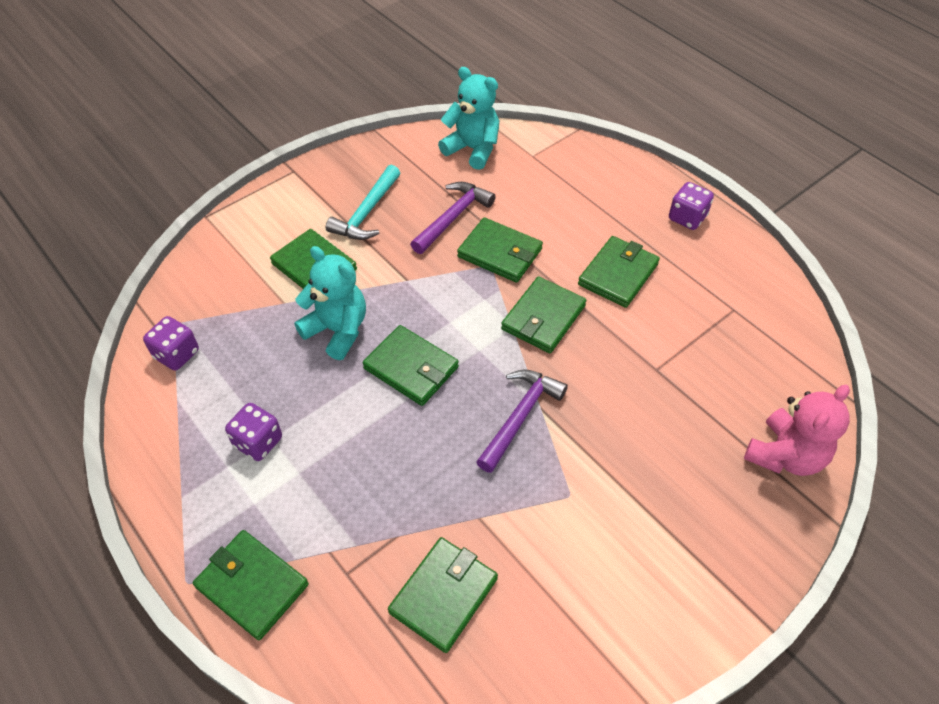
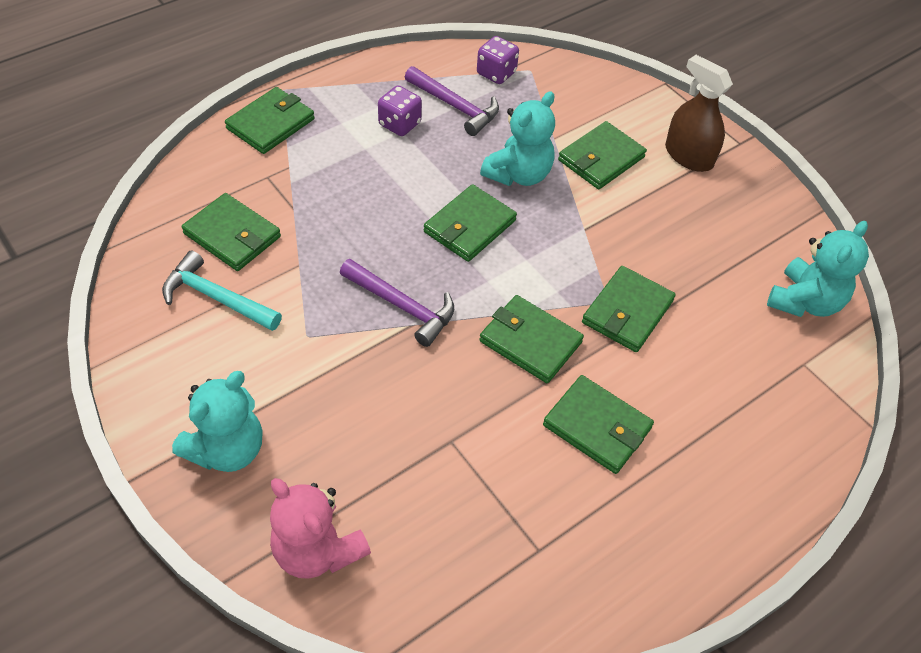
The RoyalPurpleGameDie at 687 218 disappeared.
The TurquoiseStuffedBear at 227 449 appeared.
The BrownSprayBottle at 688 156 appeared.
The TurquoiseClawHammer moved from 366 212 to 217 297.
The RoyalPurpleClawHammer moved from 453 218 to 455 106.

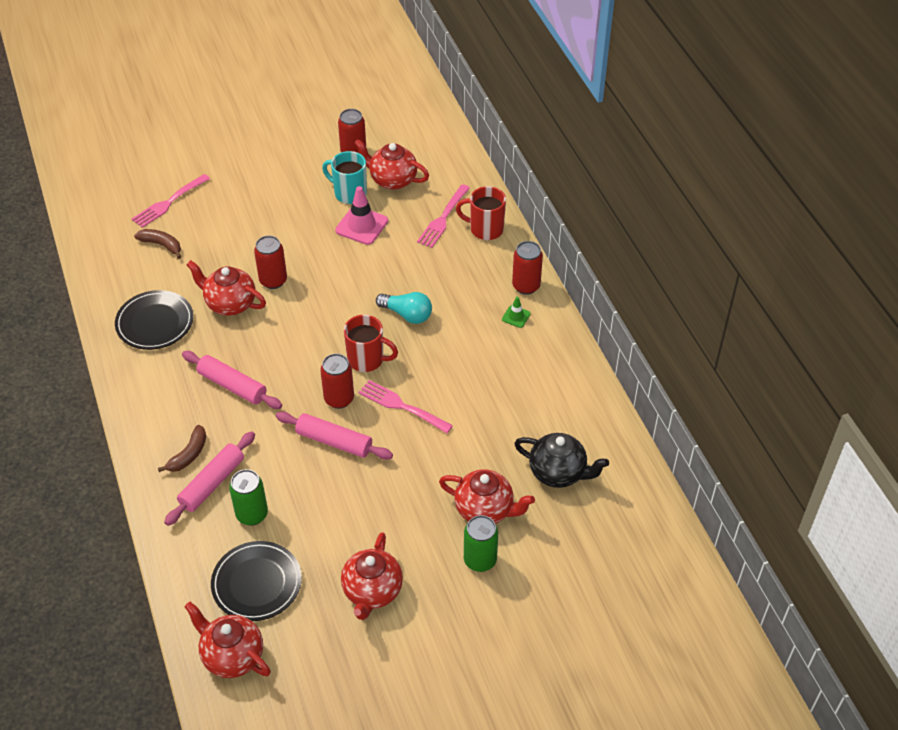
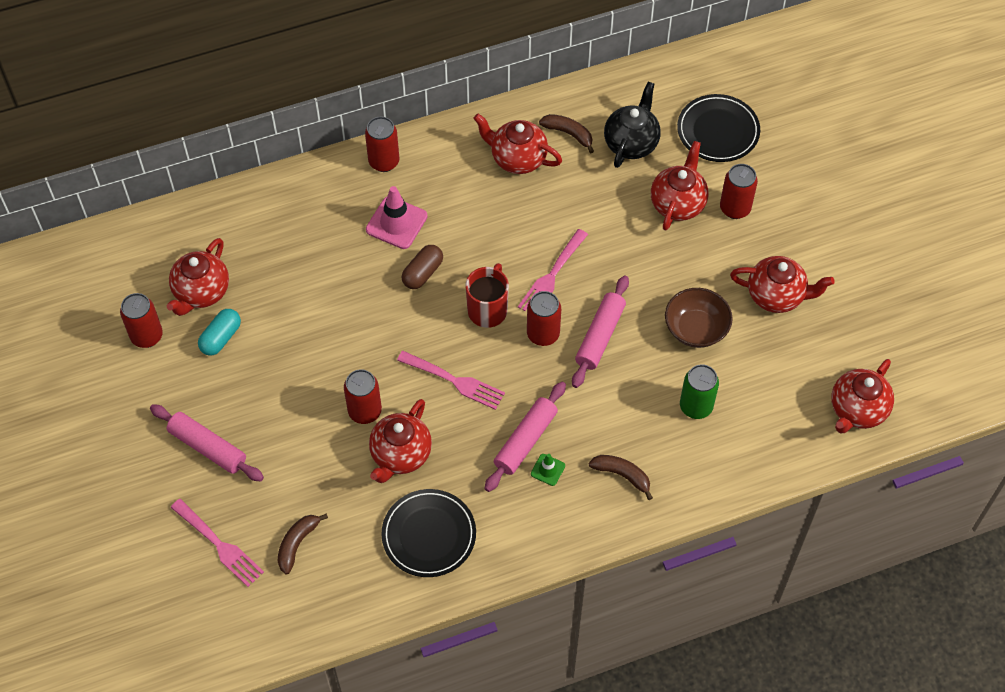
The CrimsonMug at 485 229 disappeared.
The CrimsonTeaPot at 517 158 appeared.
The BrownBanana at 568 134 appeared.
The BrownBowl at 696 329 appeared.
The RosyPastryRoller moved from 212 483 to 207 447.
The EbonyDinnerPlate moved from 257 583 to 718 131.
The RosyTrafficCone moved from 361 226 to 396 223.
The RosyDinnerFork moved from 443 218 to 454 381.
The EmeraldTrafficCone moved from 516 316 to 547 470.
The TurquoiseMug at 349 193 was replaced by the TurquoisePill at 221 338.
The TurquoiseLightbulb at 407 314 was replaced by the BrownPill at 422 273.
The EmeraldSodaCan at 480 560 became the CrimsonSodaCan at 735 208.

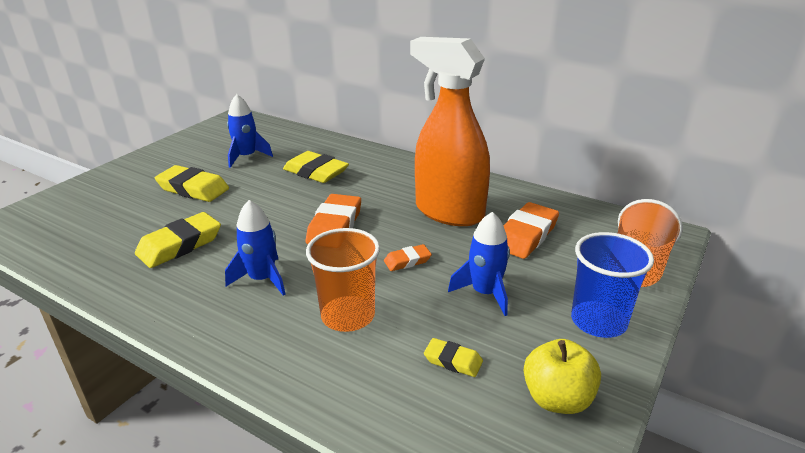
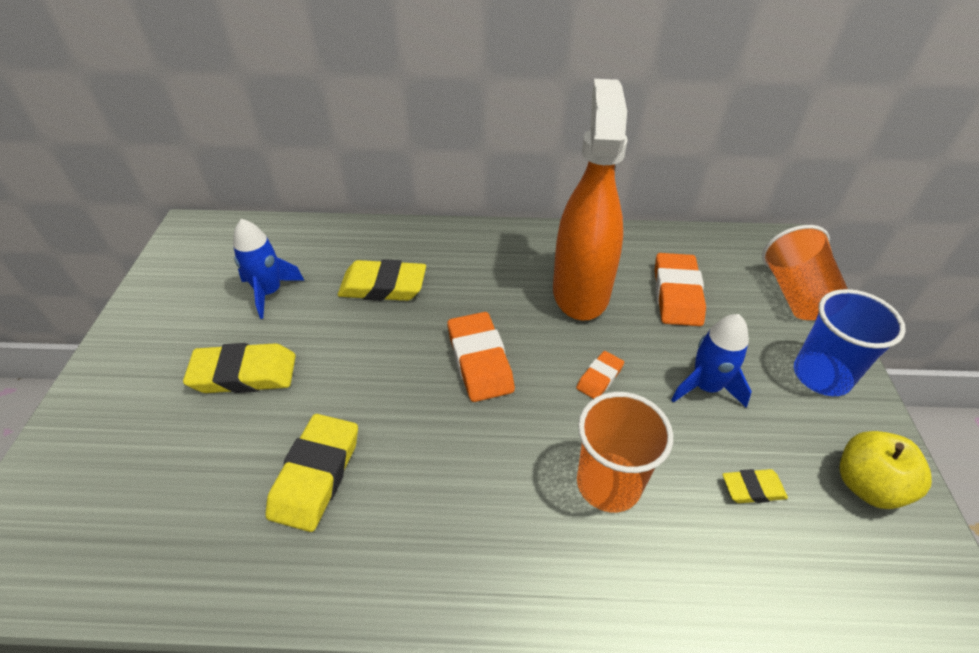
The CobaltSpaceship at 262 279 disappeared.
The OrangeColouredSprayBottle at 449 212 turned 90 degrees clockwise.

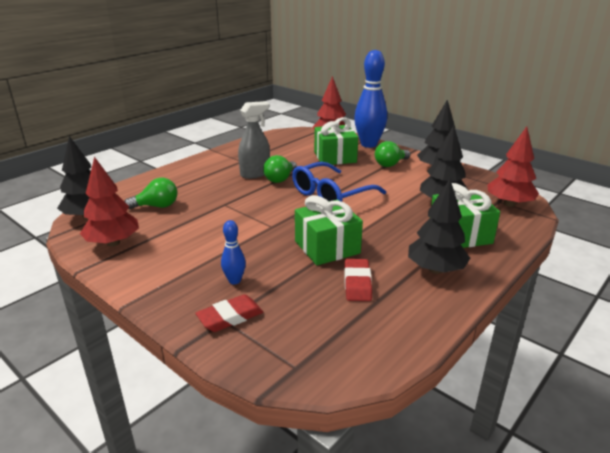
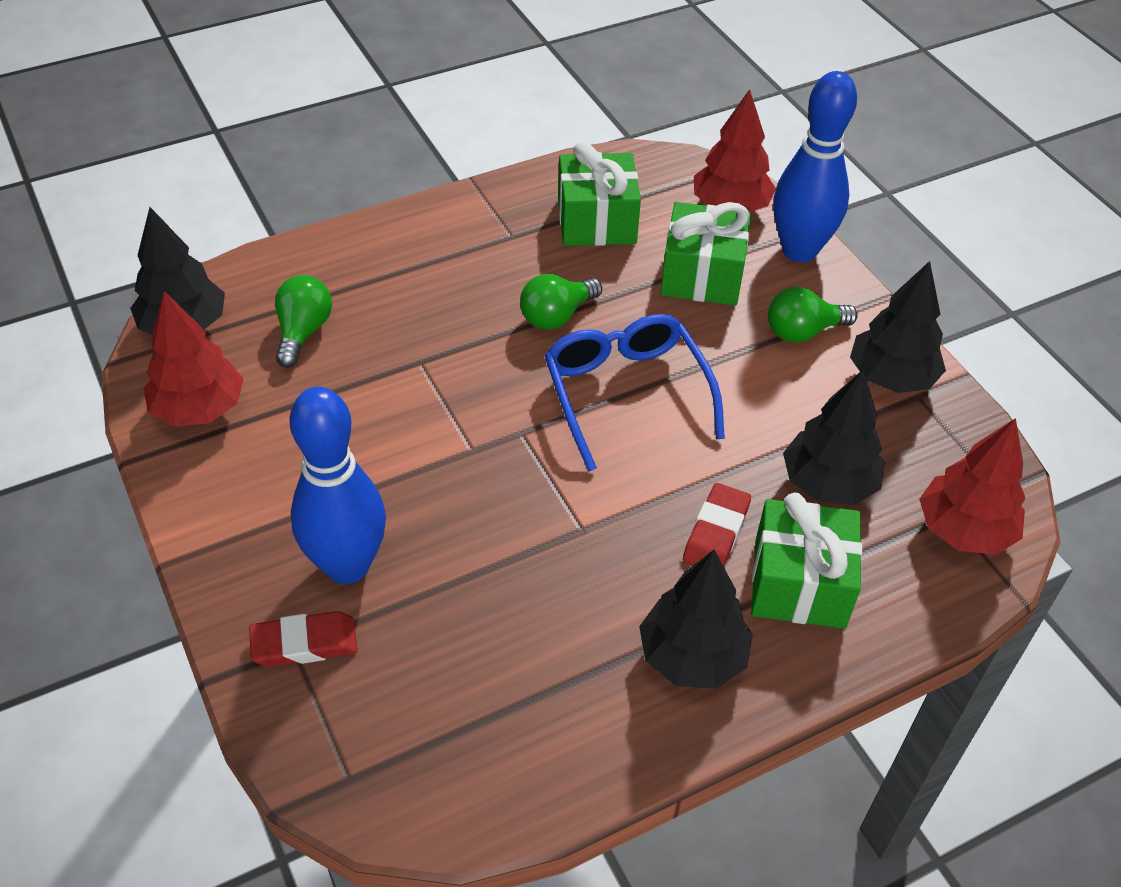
The AshGreySprayBottle at 255 173 disappeared.
The EmeraldPresent moved from 327 247 to 596 221.
The CrimsonEraser moved from 357 283 to 716 532.
The EmeraldLightbulb at 157 206 turned 90 degrees counterclockwise.
The CobaltEyeglasses at 331 195 turned 90 degrees clockwise.
The CobaltTenpin at 234 281 changed to 2.16 times the size.

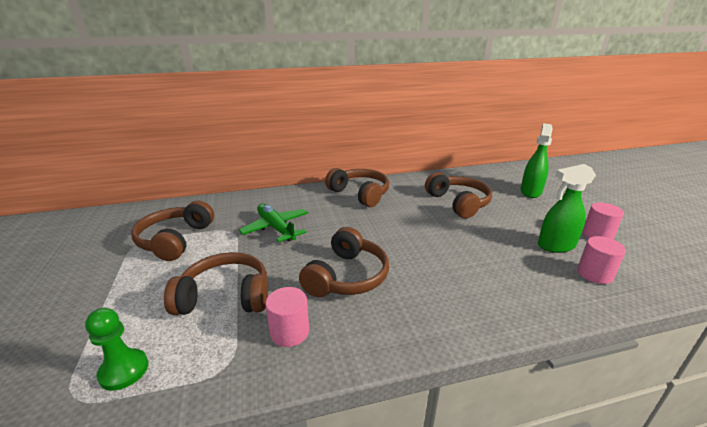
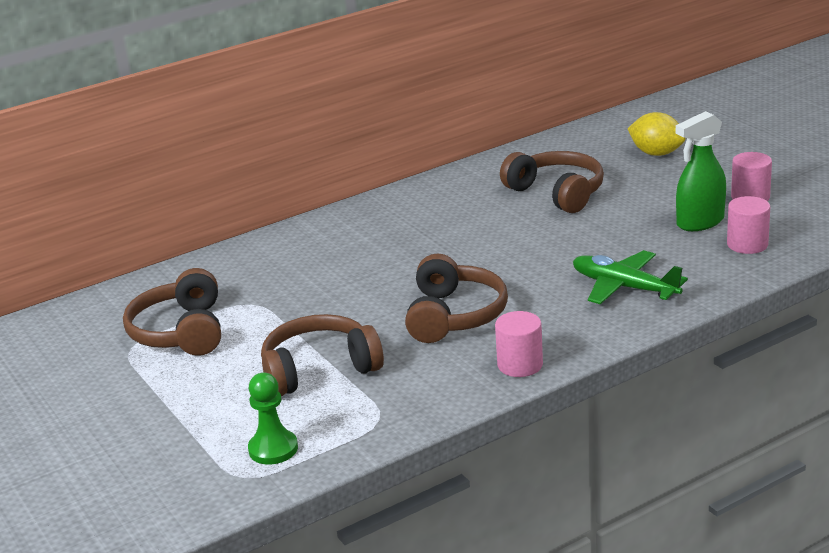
The BrownHeadset at 360 194 disappeared.
The EmeraldAeroplane moved from 276 228 to 624 287.
The RosySolidCylinder moved from 289 332 to 520 365.
The EmeraldSprayBottle at 530 191 was replaced by the BrightYellowToyLemon at 656 153.

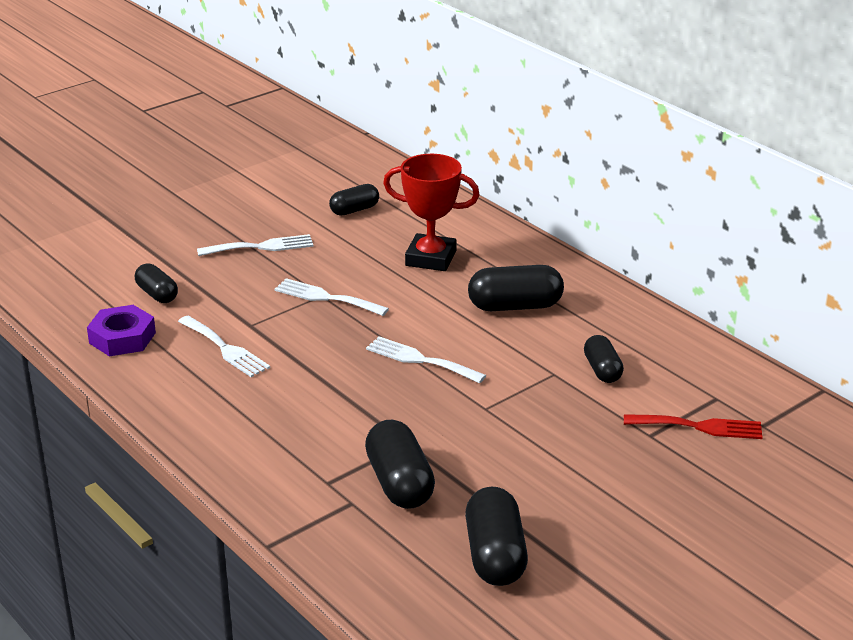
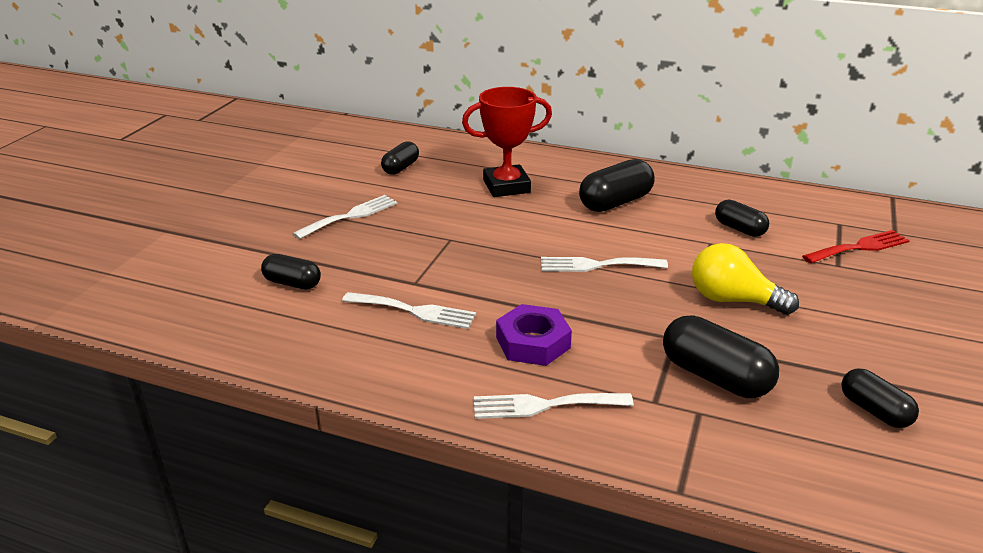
The BrightYellowLightbulb at 733 300 appeared.
The RoyalPurpleHexagonNut moved from 122 338 to 533 342.
The WhiteDinnerFork moved from 326 298 to 544 405.
The EbonyPill at 495 556 changed to 0.62 times the size.

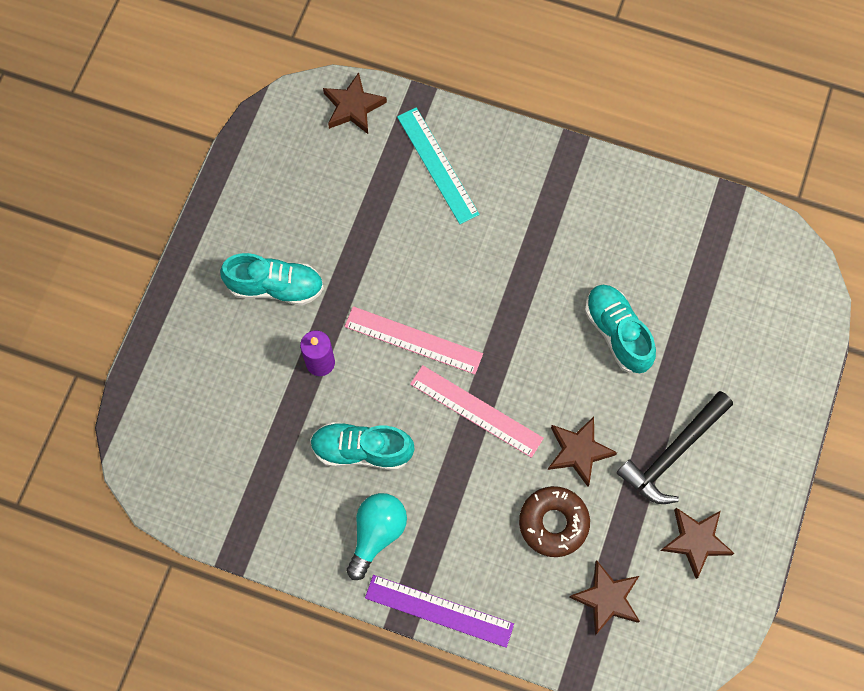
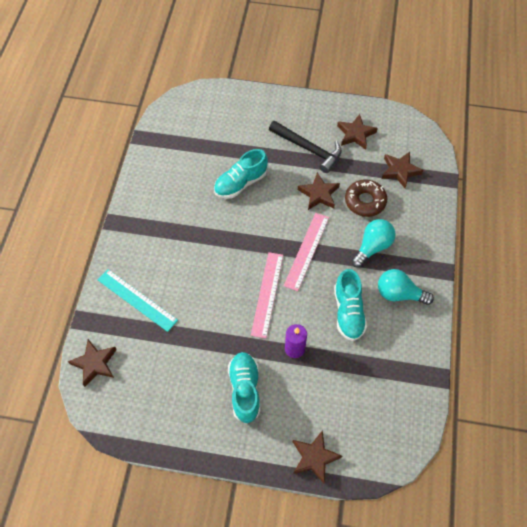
The RoyalPurpleMeasuringStick at 439 610 disappeared.
The BrownStarShape at 314 457 appeared.
The TurquoiseLightbulb at 372 247 appeared.
The TurquoiseMeasuringStick at 437 165 turned 75 degrees clockwise.

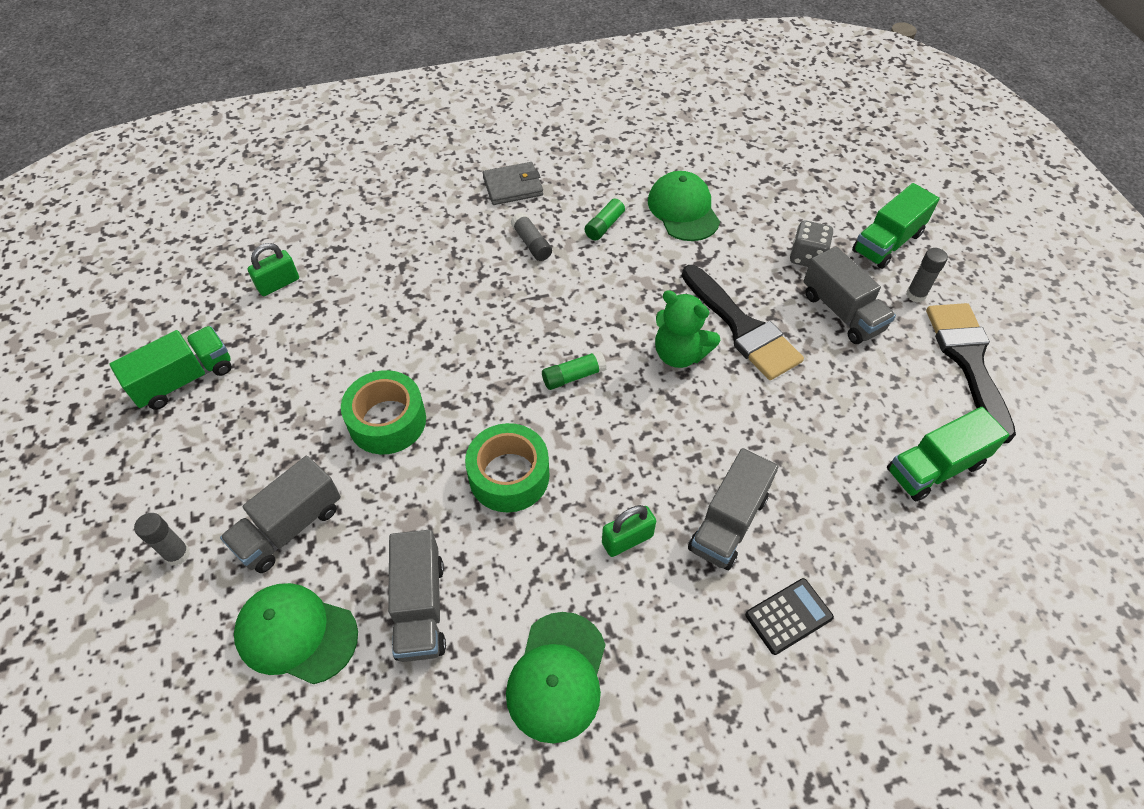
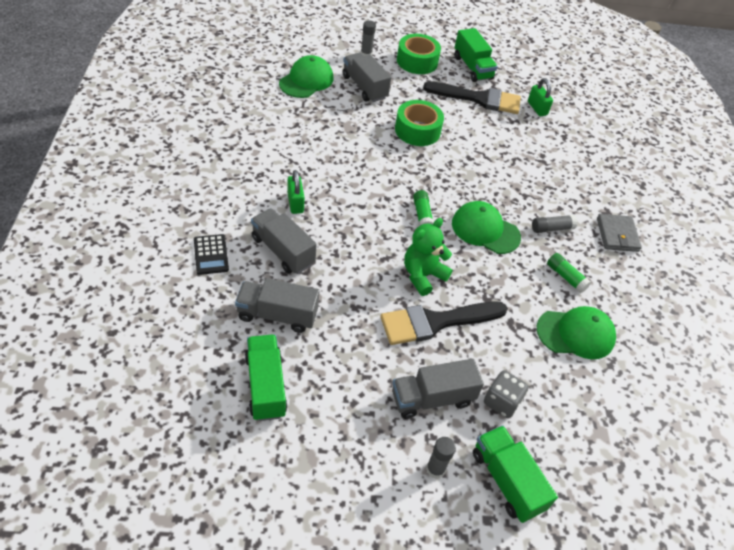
The AshGreyLorry moved from 420 607 to 277 315.
The EmeraldTape moved from 509 476 to 417 61.
The EmeraldCap moved from 557 676 to 485 230.
The EbonyPaintbrush moved from 968 361 to 478 99.

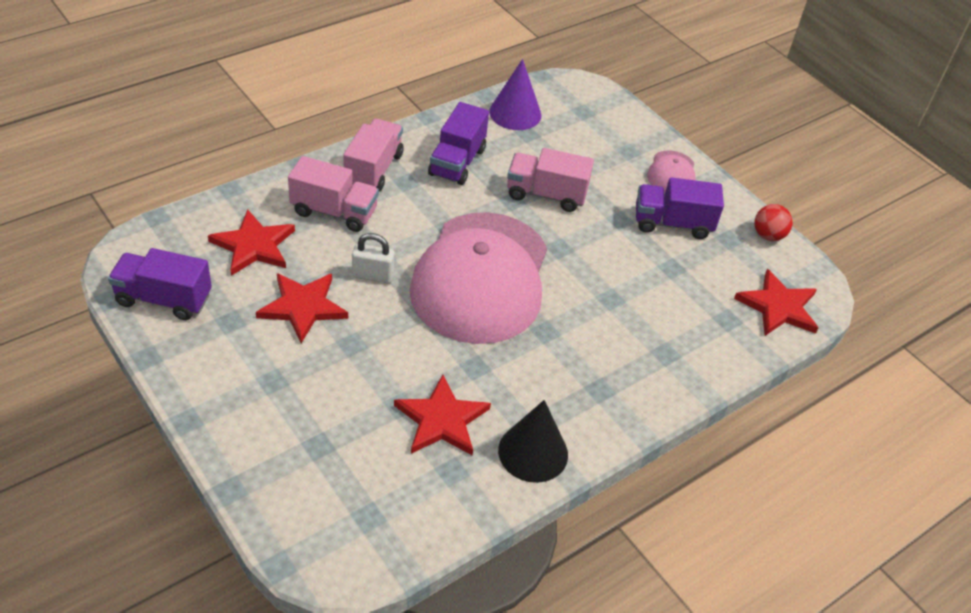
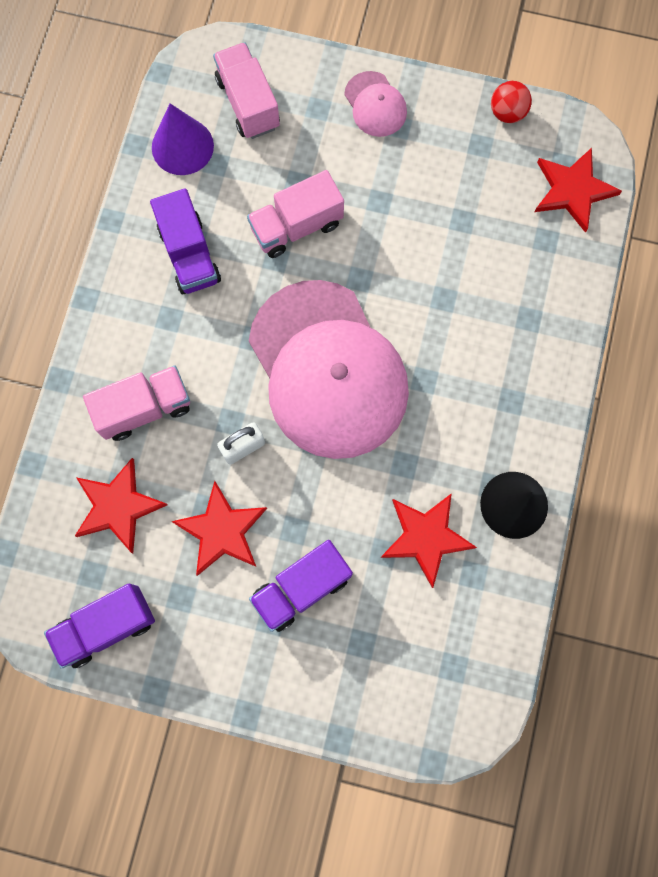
The RosyLorry moved from 373 169 to 248 103.
The RoyalPurpleLorry moved from 672 223 to 301 588.

